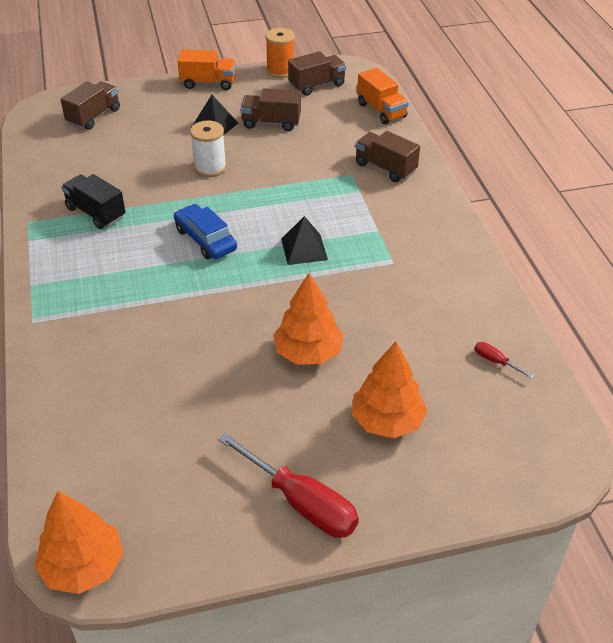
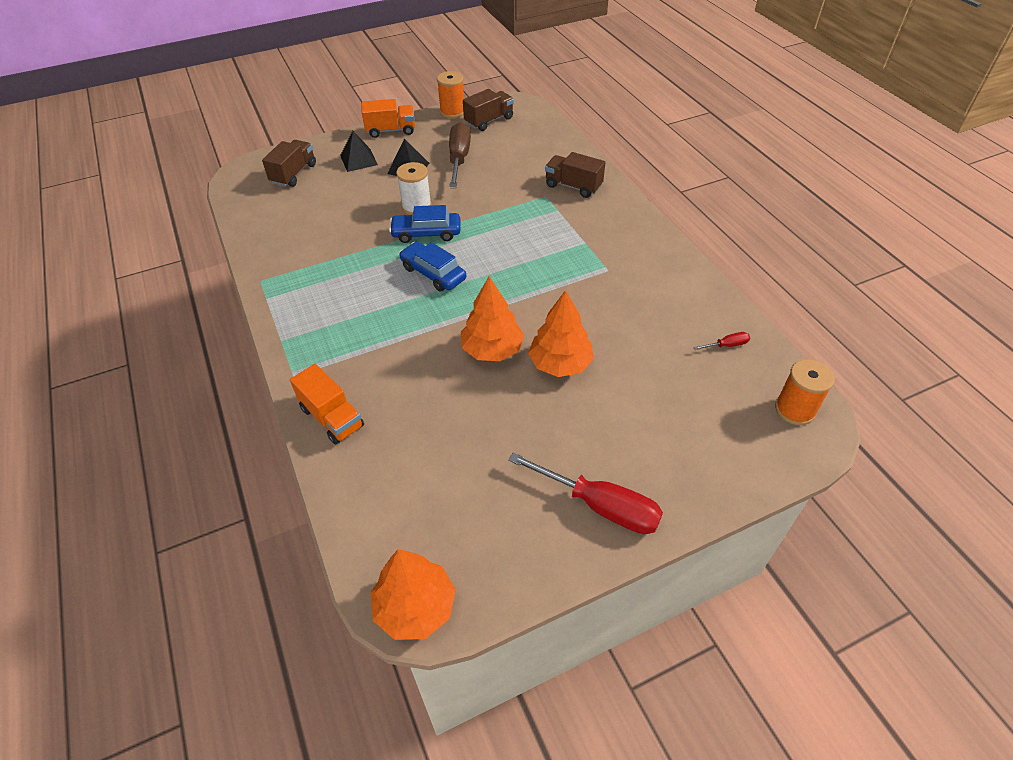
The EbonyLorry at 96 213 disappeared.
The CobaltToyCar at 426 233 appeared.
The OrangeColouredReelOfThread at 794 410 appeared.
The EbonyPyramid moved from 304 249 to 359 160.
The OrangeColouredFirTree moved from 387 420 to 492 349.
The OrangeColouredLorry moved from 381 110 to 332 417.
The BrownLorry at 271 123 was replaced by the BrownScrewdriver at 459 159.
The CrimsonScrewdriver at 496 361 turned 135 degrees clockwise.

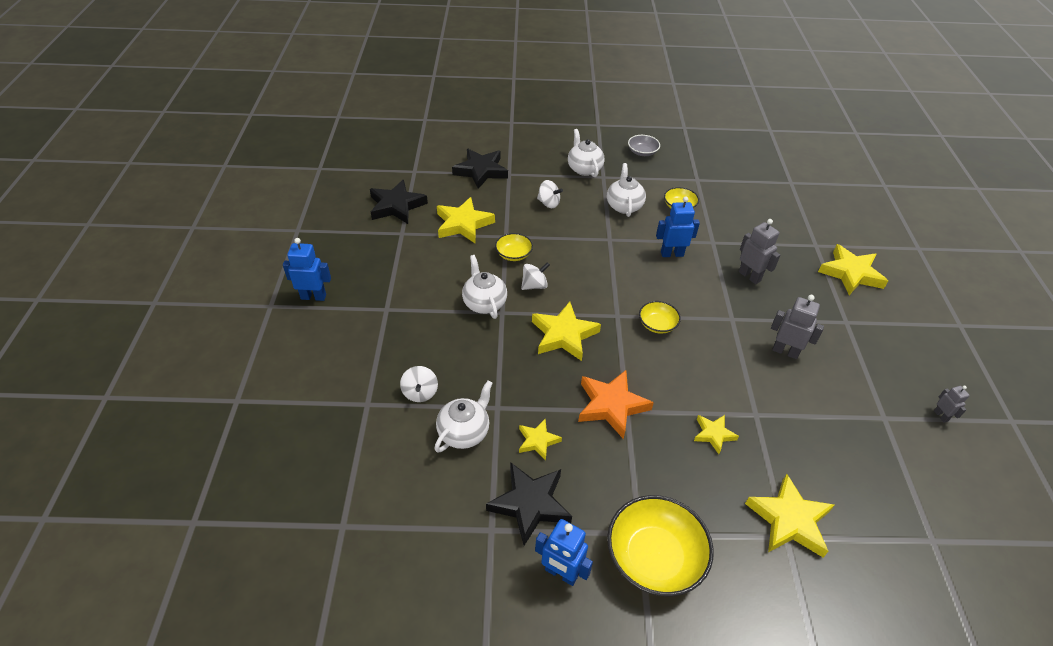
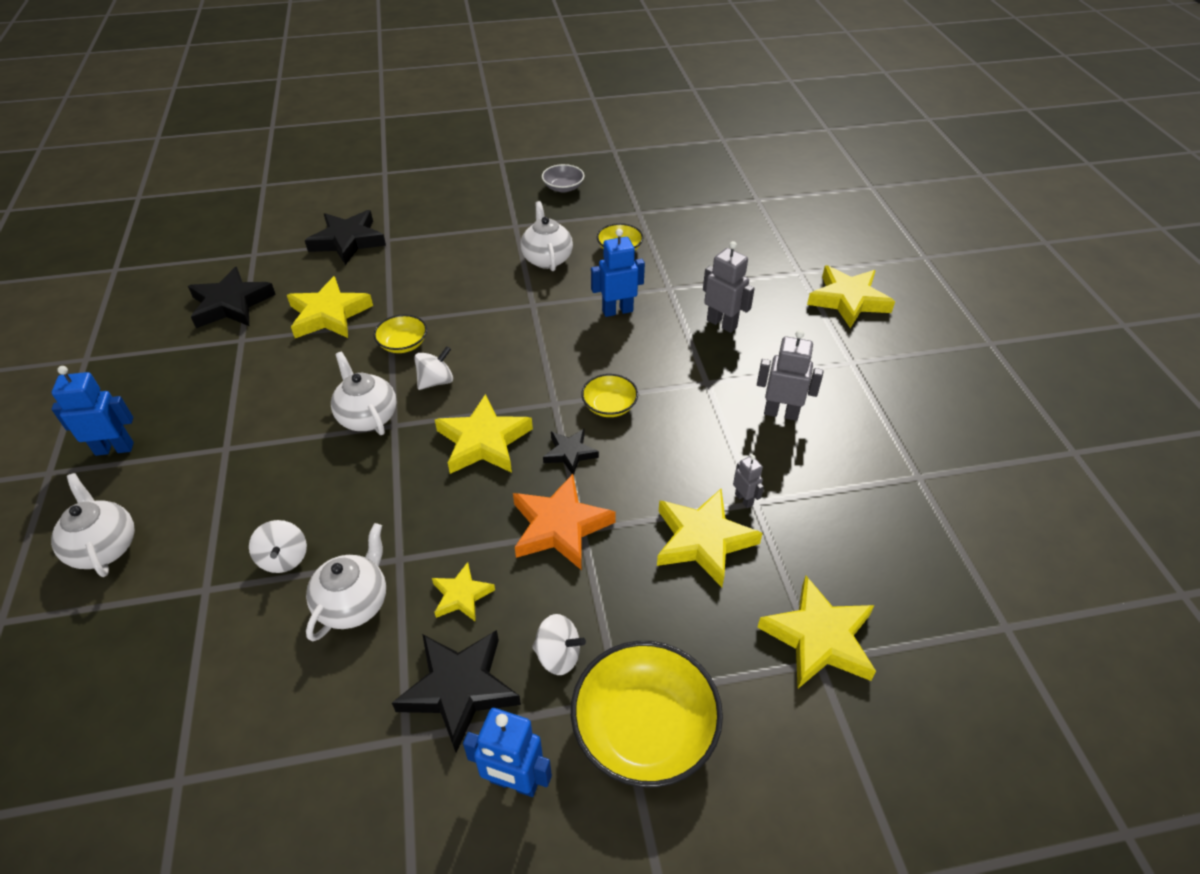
The EbonyStarShape at 570 453 appeared.
The WhiteWhirligig moved from 548 203 to 558 655.
The WhiteTeaPot moved from 584 169 to 104 547.
The AshGreyRobot moved from 941 416 to 744 499.
The BrightYellowStarShape at 713 434 changed to 1.77 times the size.

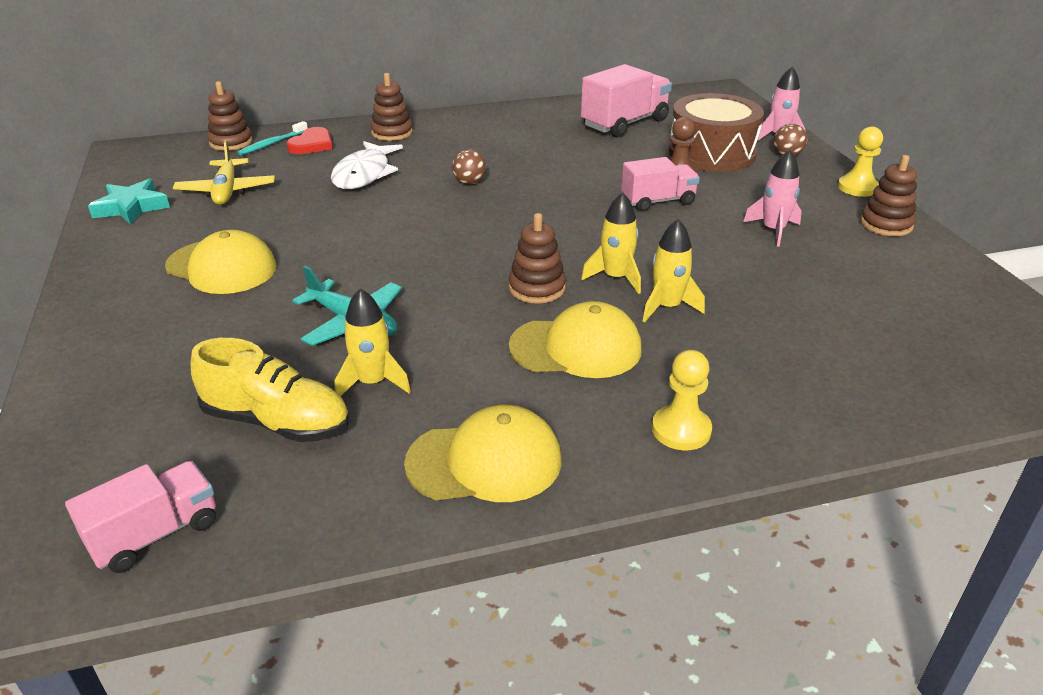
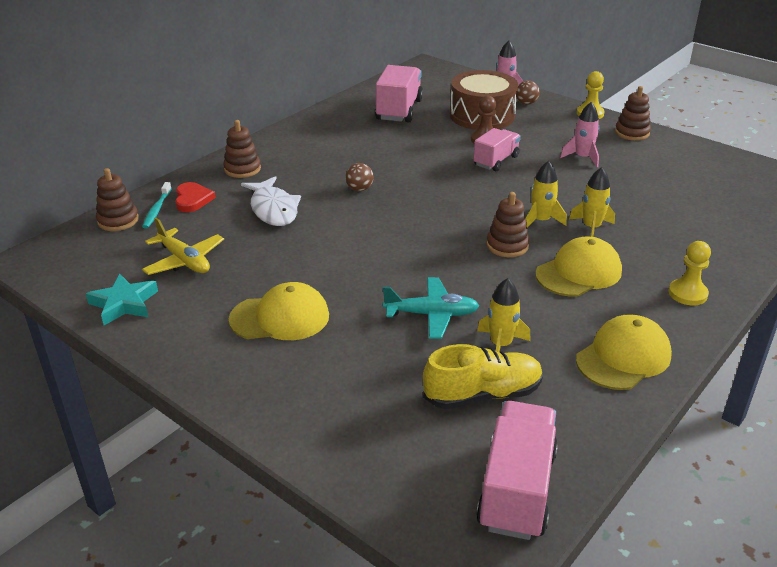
The RosyLorry at 155 534 changed to 1.54 times the size.

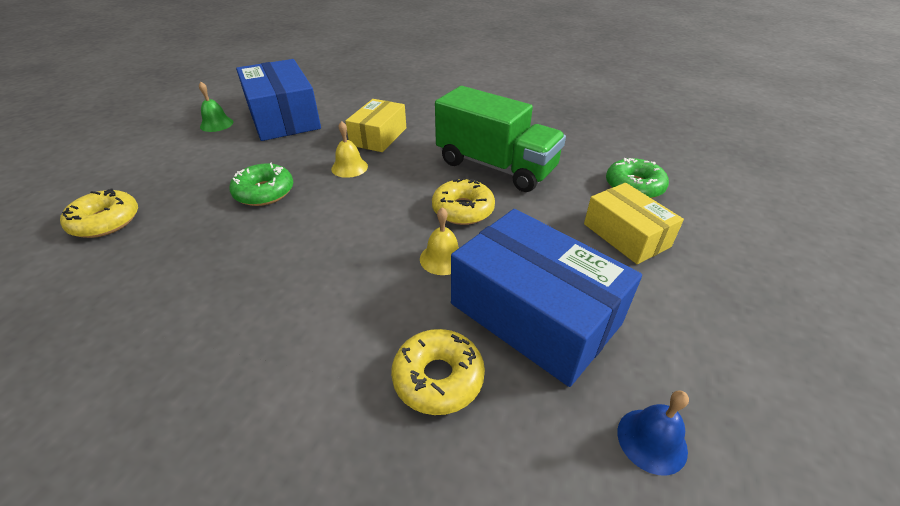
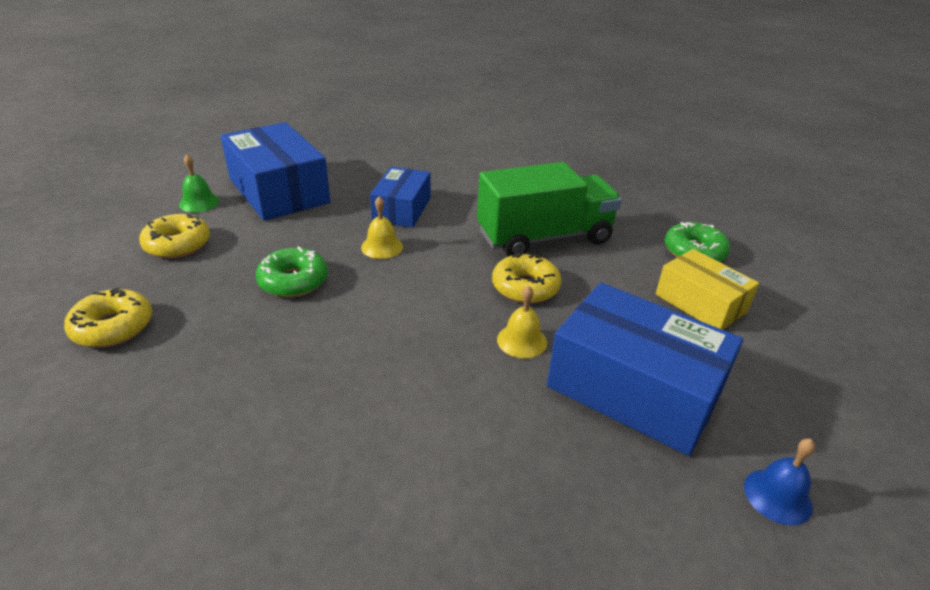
The BrightYellowDonut moved from 438 378 to 177 244.
The BrightYellowBox at 378 136 became the CobaltBox at 401 209.
The EmeraldLorry at 495 166 turned 45 degrees counterclockwise.

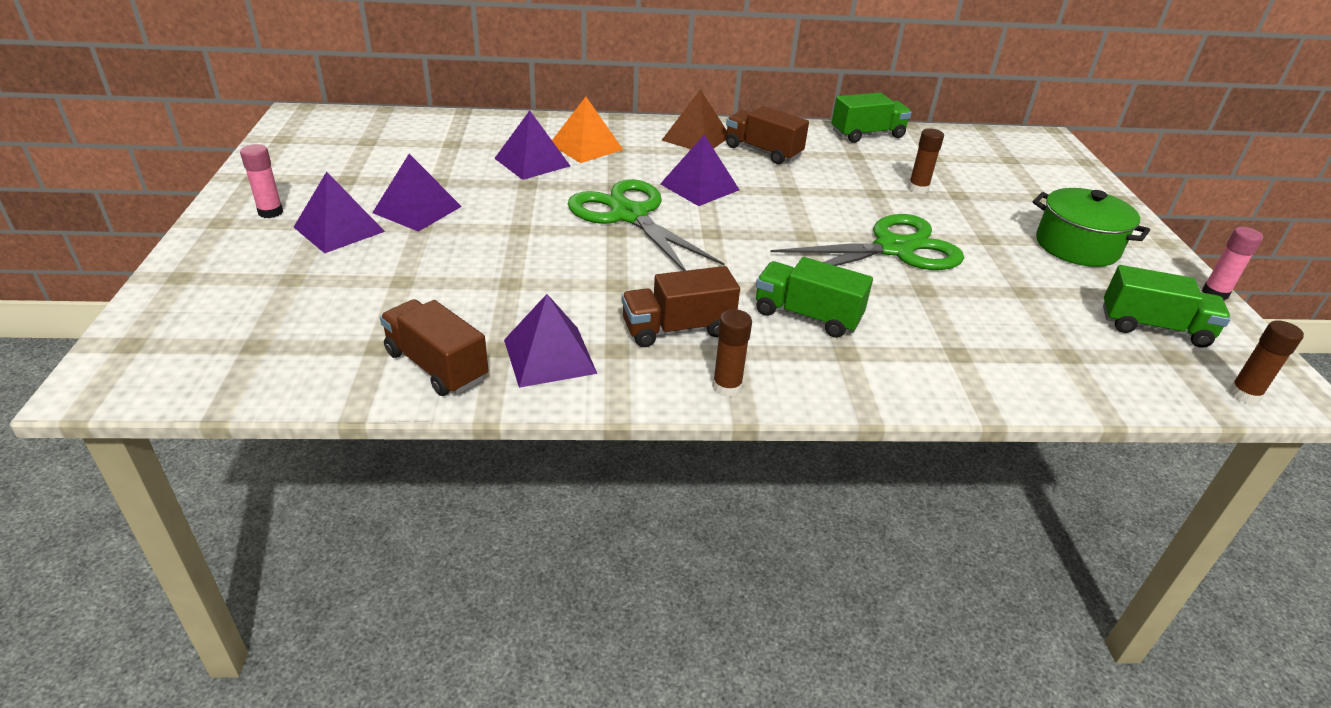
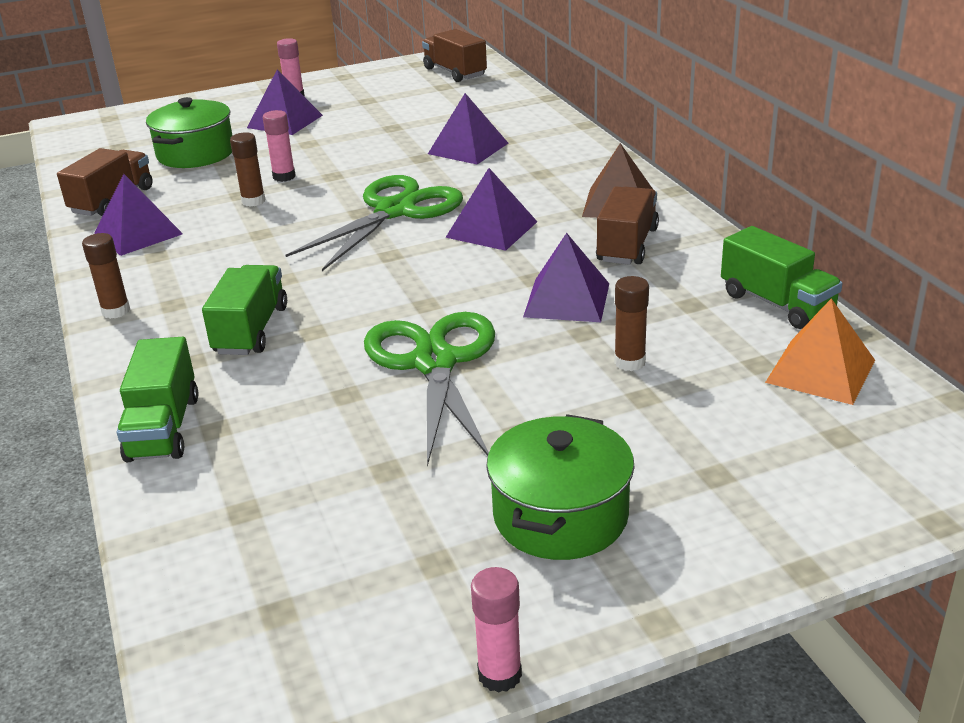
The EmeraldPot at 195 154 appeared.
The RosyGlueStick at 284 177 appeared.
The RoyalPurplePyramid moved from 417 209 to 567 299.
The OrangeColouredPyramid moved from 586 146 to 820 371.
The BrownLorry moved from 677 329 to 455 72.
The EmeraldLorry moved from 1154 328 to 163 428.
The BrownGlueStick moved from 1244 394 to 253 201.
The EmeraldShears at 894 249 turned 150 degrees counterclockwise.

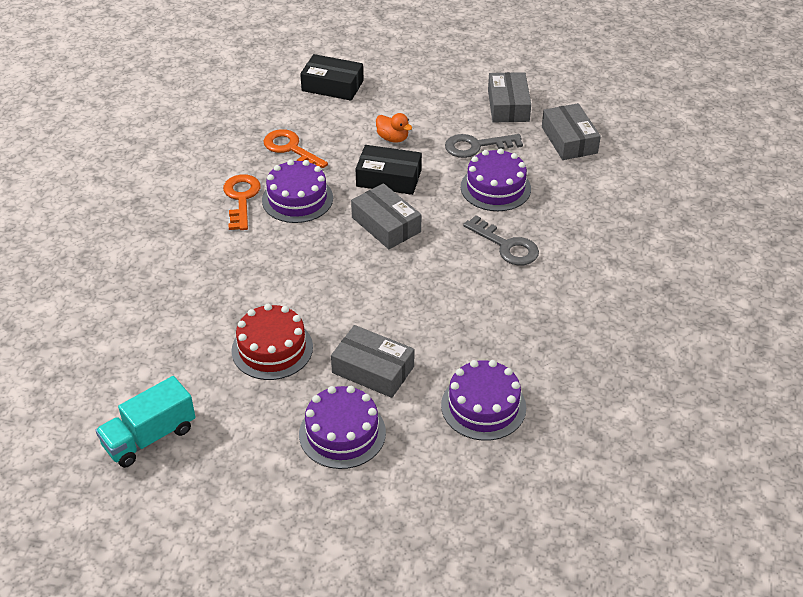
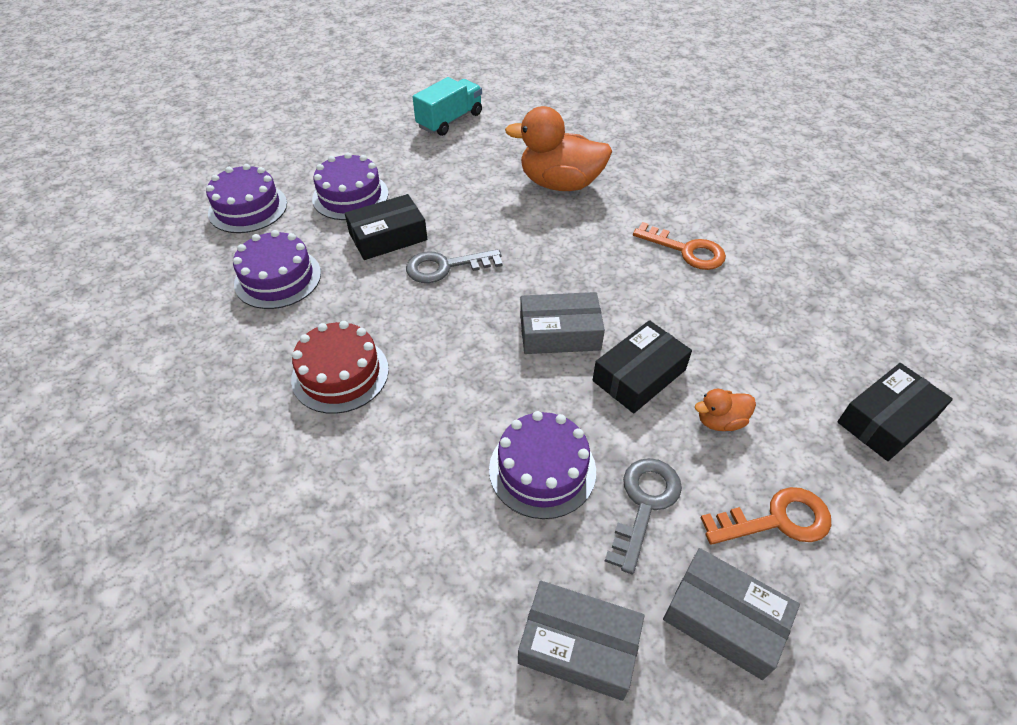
The OrangeColouredRubberDuck at 560 184 appeared.
The CrimsonLayerCake moved from 272 349 to 340 374.
The RoyalPurpleLayerCake moved from 297 199 to 248 208.
The OrangeColouredKey moved from 291 149 to 776 520.
The AshGreyKey moved from 506 246 to 445 267.
The AshGreyBox at 373 369 became the EbonyBox at 388 237.
The TurquoiseLorry at 150 437 turned 45 degrees clockwise.

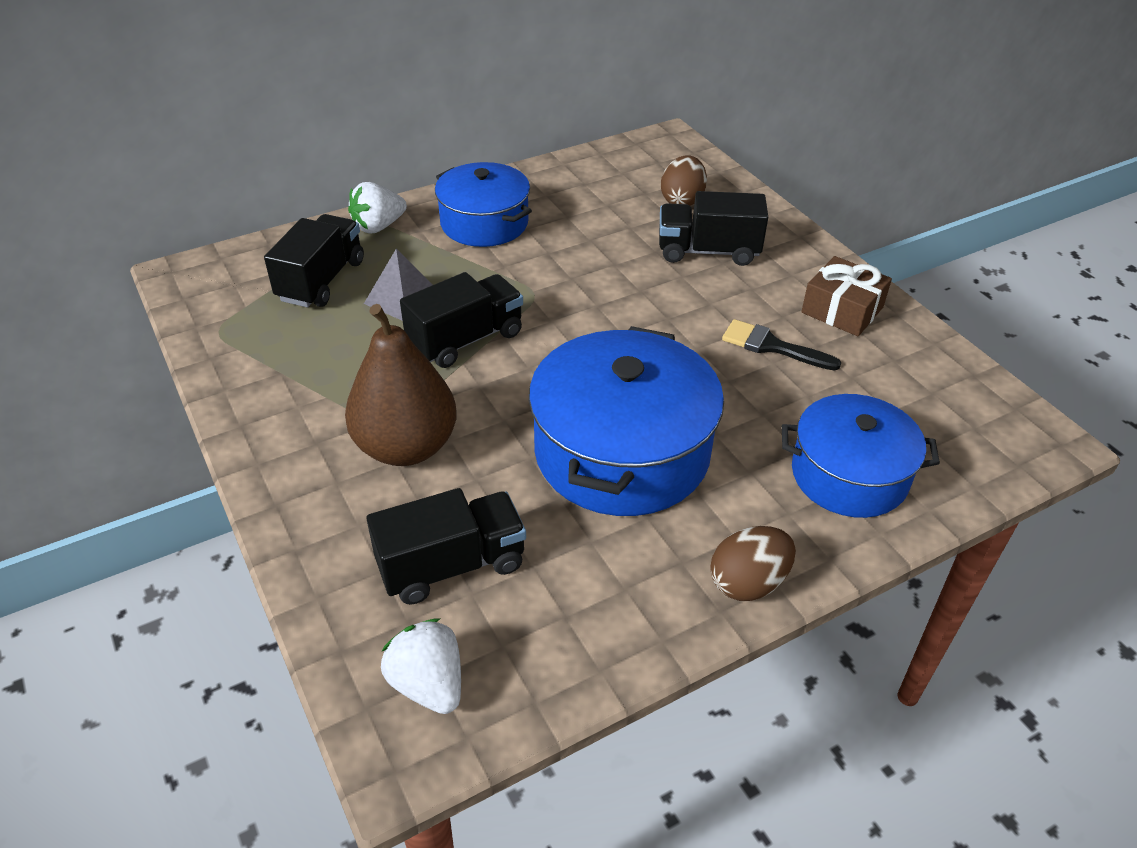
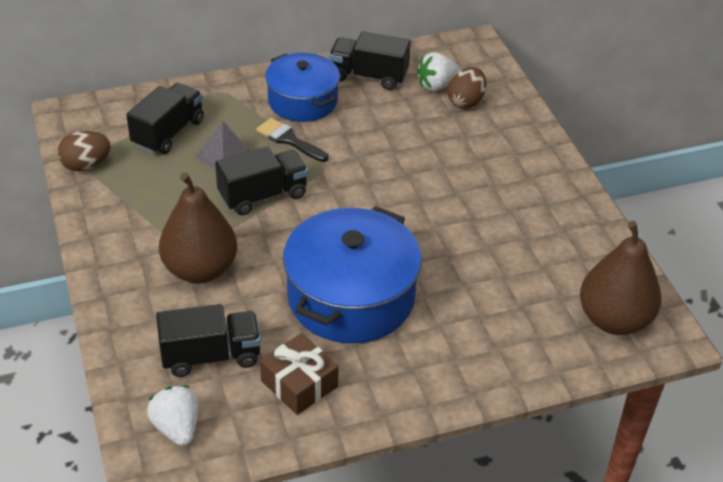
The CobaltPot at 849 475 disappeared.
The BrownToyPear at 614 319 appeared.
The WhiteToyStrawberry moved from 378 226 to 437 85.
The EbonyLorry moved from 708 251 to 368 76.
The BrownToyEgg moved from 748 583 to 86 165.
The EbonyPaintbrush moved from 772 346 to 289 140.
The BrownPresent moved from 842 310 to 299 384.

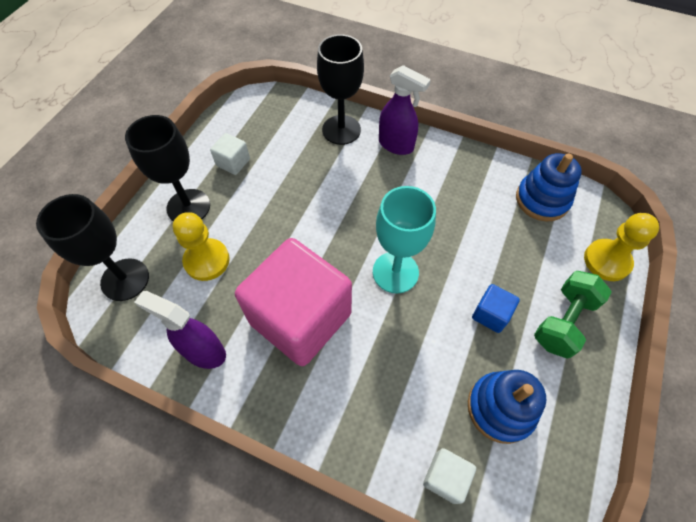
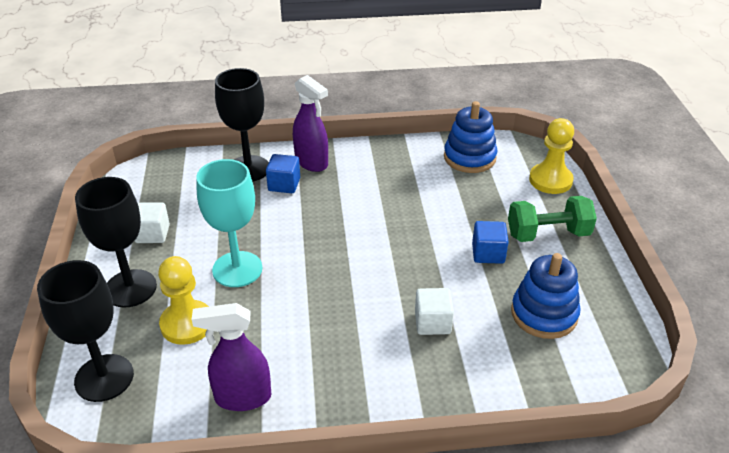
The RosySolidCube at 300 318 disappeared.
The CobaltSolidCube at 284 184 appeared.
The TurquoiseChalice moved from 395 272 to 237 269.
The WhiteSolidCube moved from 445 477 to 432 323.
The RoyalPurpleSprayBottle at 396 145 turned 45 degrees clockwise.
The EmeraldHandWeight at 563 321 turned 75 degrees clockwise.

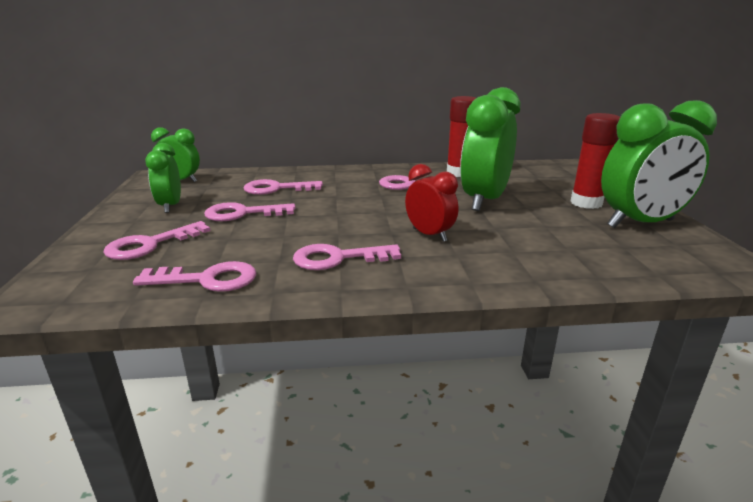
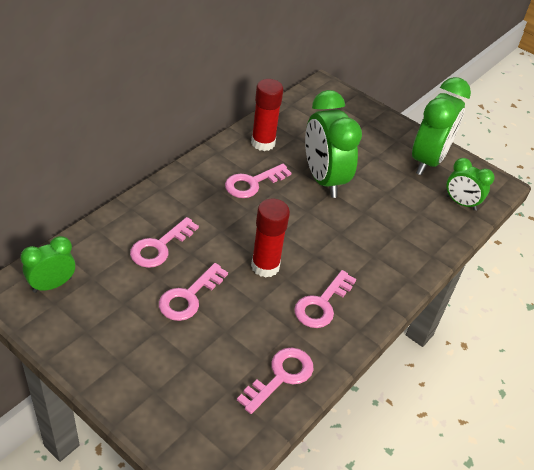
The RosyKey at 151 244 disappeared.
The CrimsonClock at 429 235 disappeared.
The EmeraldClock moved from 170 206 to 461 203.
The CrimsonGlueStick moved from 586 203 to 265 266.

